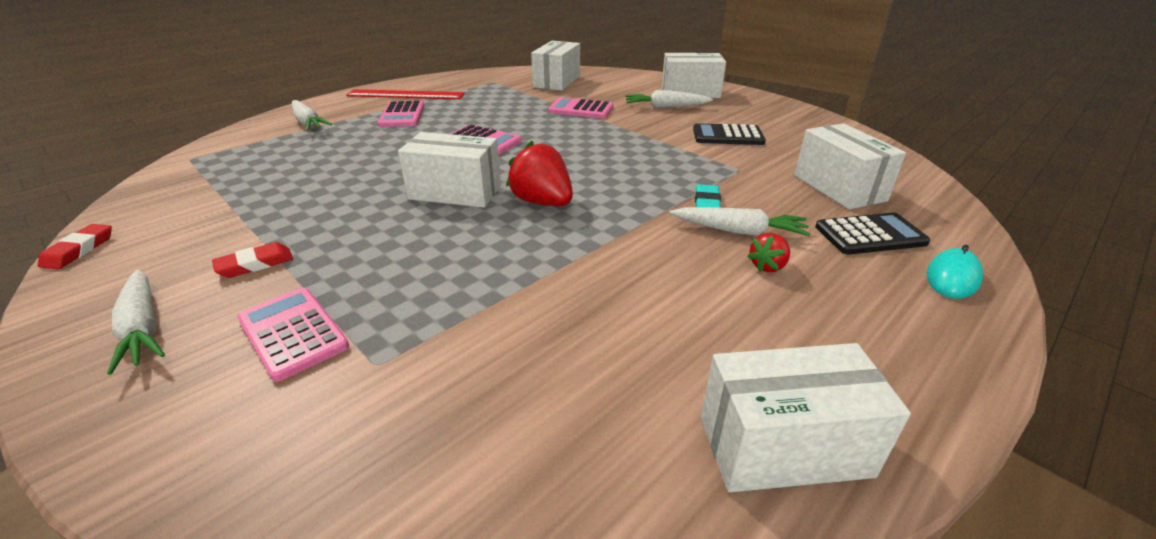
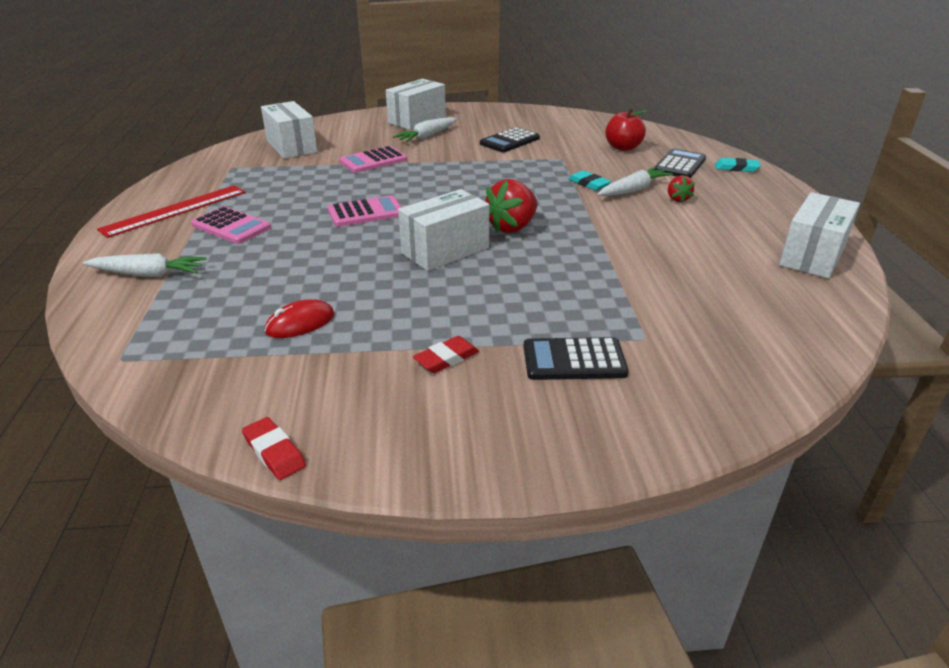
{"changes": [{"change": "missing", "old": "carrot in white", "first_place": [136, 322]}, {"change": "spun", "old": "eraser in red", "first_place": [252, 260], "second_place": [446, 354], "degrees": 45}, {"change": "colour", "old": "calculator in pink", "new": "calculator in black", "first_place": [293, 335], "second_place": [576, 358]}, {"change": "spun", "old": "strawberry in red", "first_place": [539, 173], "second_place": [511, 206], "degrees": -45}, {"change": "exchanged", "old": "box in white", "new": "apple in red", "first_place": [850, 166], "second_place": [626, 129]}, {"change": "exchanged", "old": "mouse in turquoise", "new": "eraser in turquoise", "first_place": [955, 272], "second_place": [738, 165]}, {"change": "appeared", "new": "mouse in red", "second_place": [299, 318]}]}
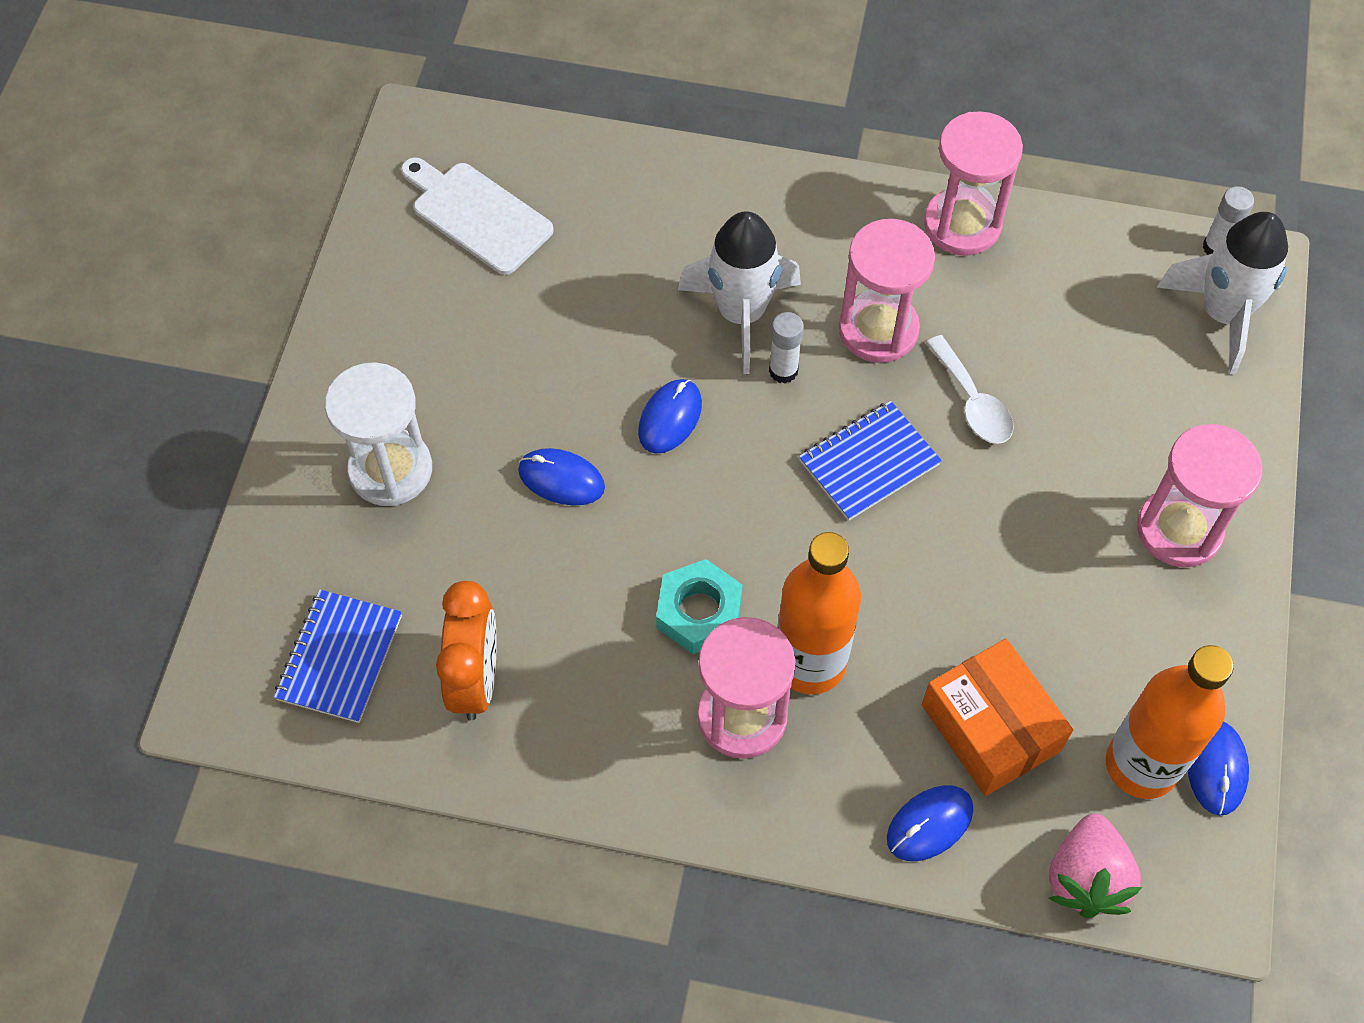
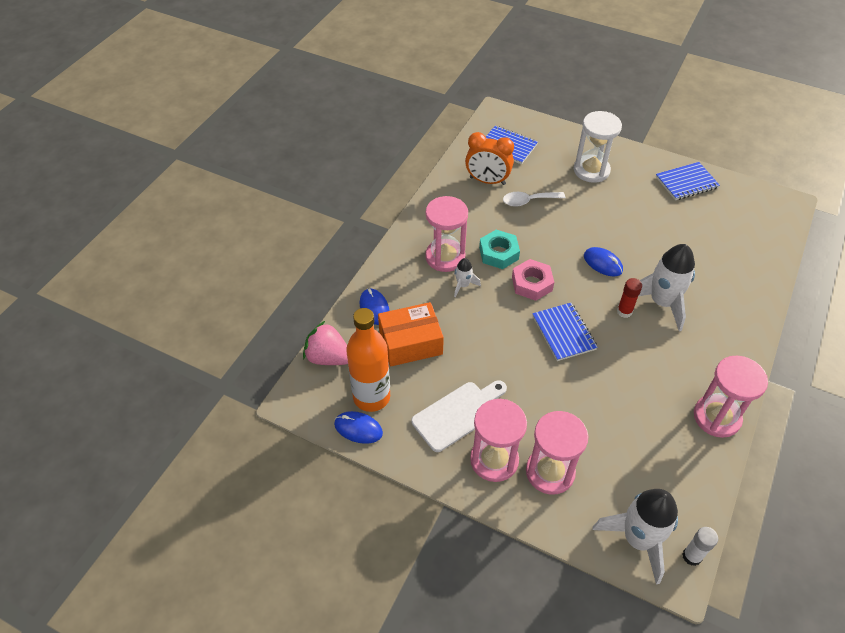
{"changes": [{"change": "relocated", "old": "cutting board in white", "first_place": [477, 216], "second_place": [459, 416]}, {"change": "missing", "old": "mouse in blue", "first_place": [561, 477]}, {"change": "colour", "old": "glue stick in white", "new": "glue stick in red", "first_place": [786, 347], "second_place": [629, 298]}, {"change": "exchanged", "old": "bottle in orange", "new": "rocket in white", "first_place": [819, 613], "second_place": [467, 277]}, {"change": "relocated", "old": "hourglass in pink", "first_place": [887, 291], "second_place": [557, 453]}, {"change": "relocated", "old": "spoon in white", "first_place": [970, 389], "second_place": [534, 199]}, {"change": "appeared", "new": "nut in pink", "second_place": [533, 280]}, {"change": "appeared", "new": "notebook in blue", "second_place": [688, 181]}]}
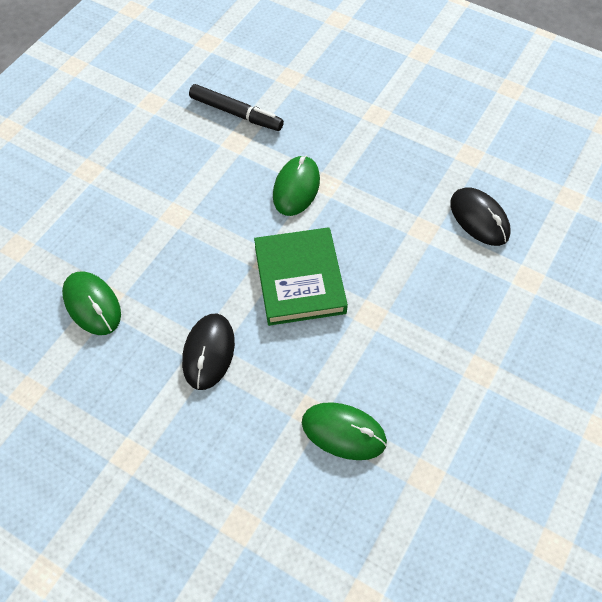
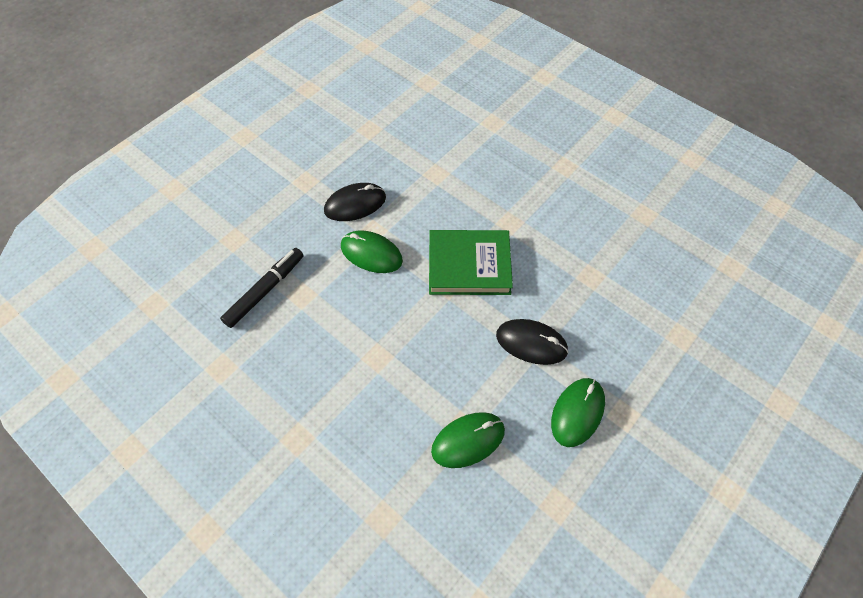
{"changes": [{"change": "relocated", "old": "mouse in green", "first_place": [344, 431], "second_place": [578, 412]}, {"change": "relocated", "old": "mouse in black", "first_place": [480, 217], "second_place": [355, 202]}]}
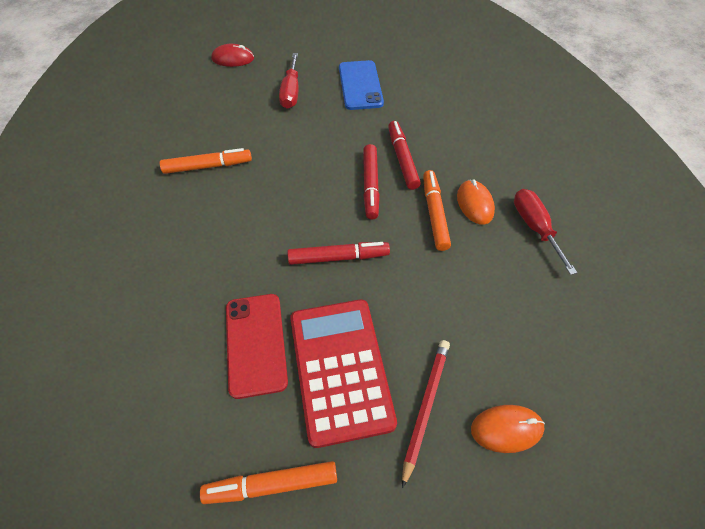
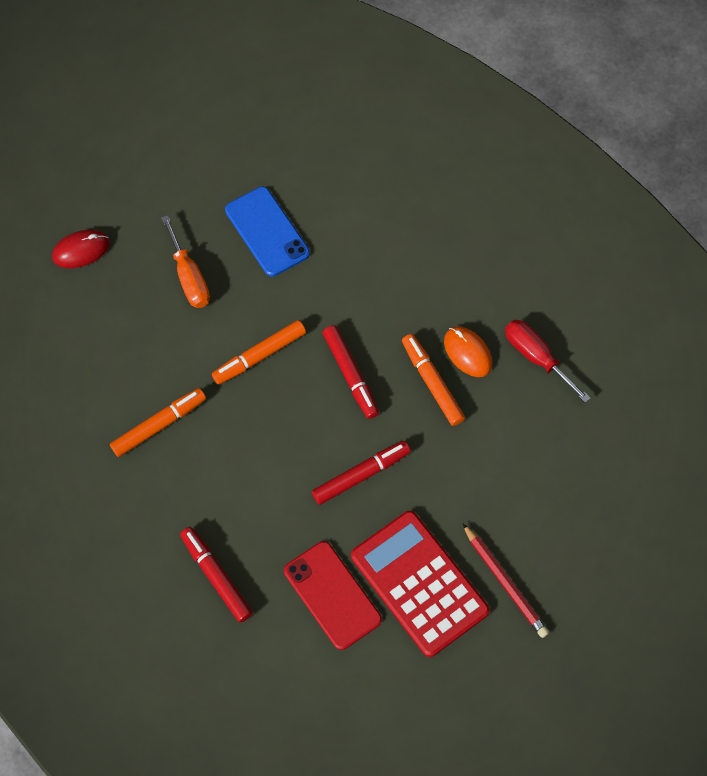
{"changes": [{"change": "relocated", "old": "marker in orange", "first_place": [268, 482], "second_place": [259, 352]}, {"change": "colour", "old": "screwdriver in red", "new": "screwdriver in orange", "first_place": [289, 81], "second_place": [185, 261]}, {"change": "relocated", "old": "marker in red", "first_place": [404, 155], "second_place": [216, 575]}, {"change": "spun", "old": "pencil in red", "first_place": [426, 414], "second_place": [506, 581], "degrees": 150}, {"change": "missing", "old": "mouse in orange", "first_place": [508, 429]}]}
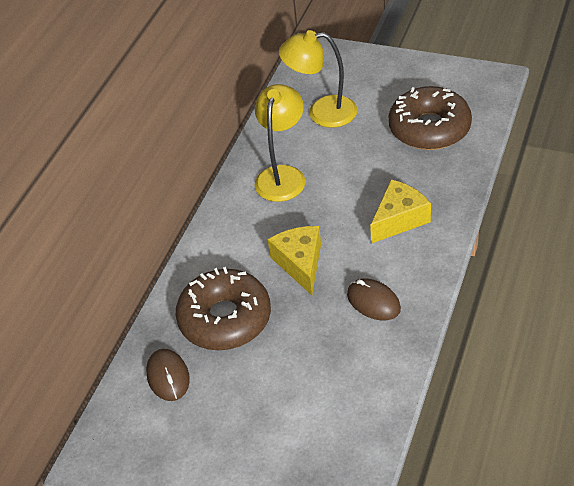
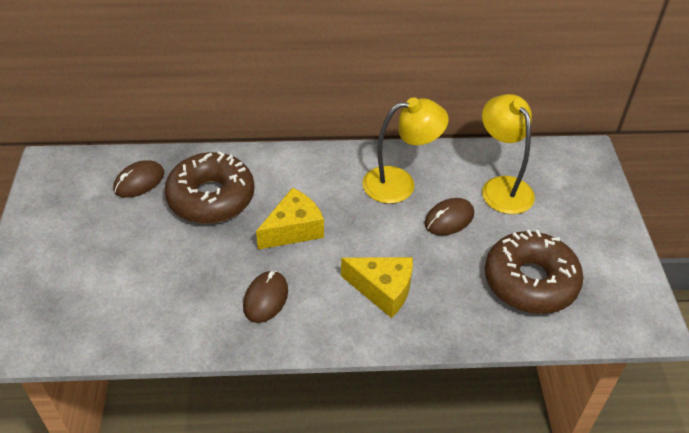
{"changes": [{"change": "appeared", "new": "mouse in brown", "second_place": [449, 216]}]}
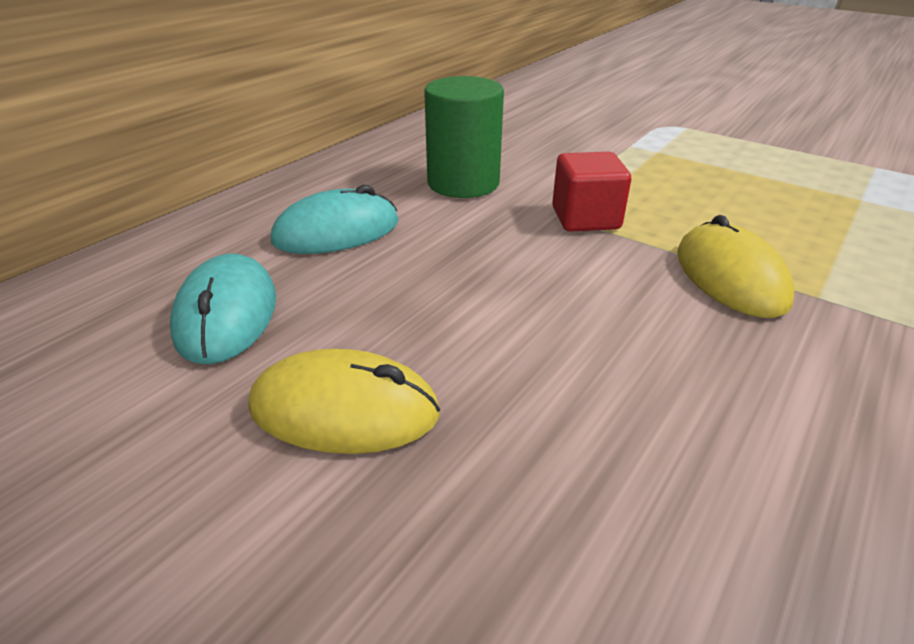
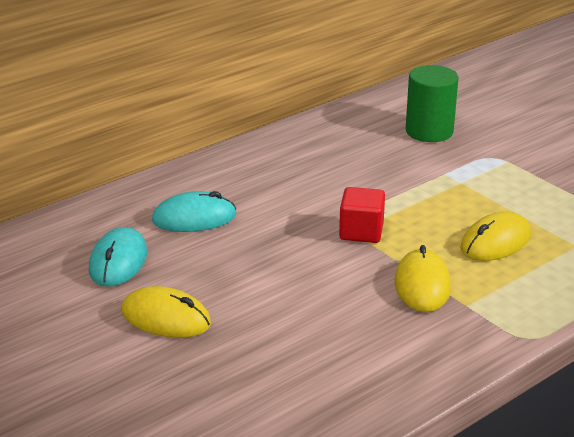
{"changes": [{"change": "relocated", "old": "cylinder in green", "first_place": [464, 137], "second_place": [432, 103]}, {"change": "appeared", "new": "mouse in yellow", "second_place": [496, 236]}]}
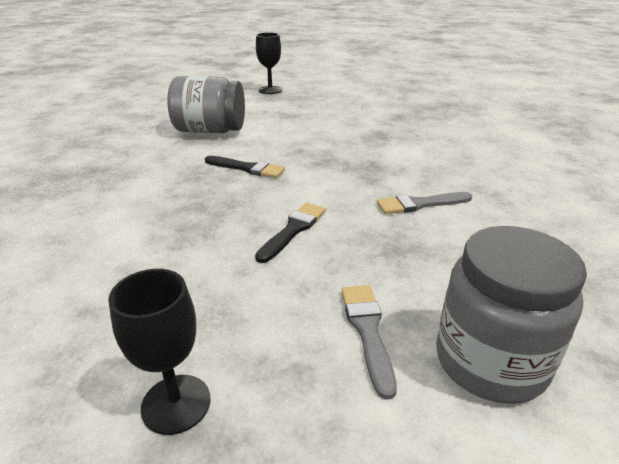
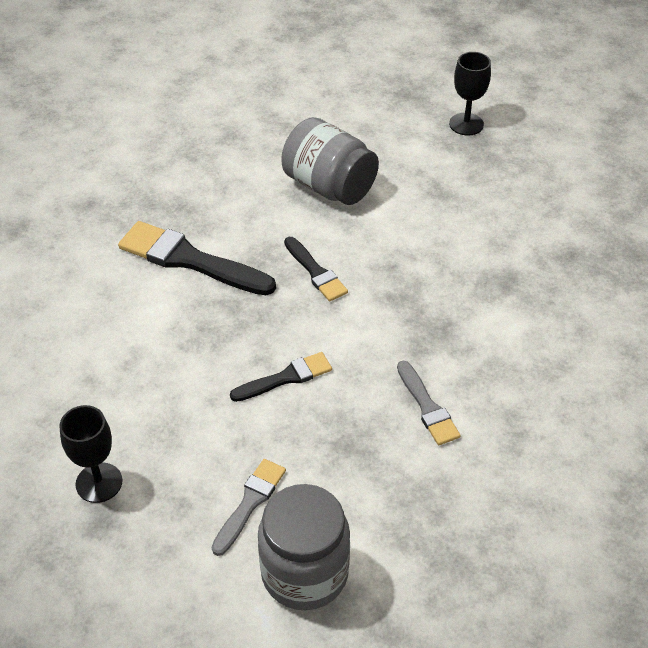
{"changes": [{"change": "spun", "old": "brush in grey", "first_place": [424, 203], "second_place": [429, 403], "degrees": -135}, {"change": "appeared", "new": "brush in black", "second_place": [197, 258]}]}
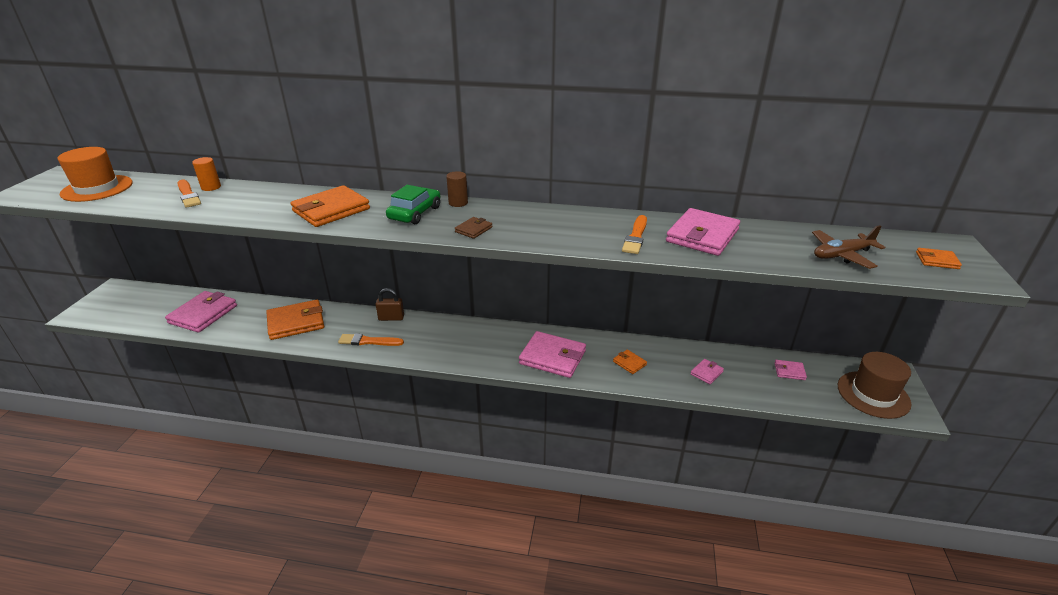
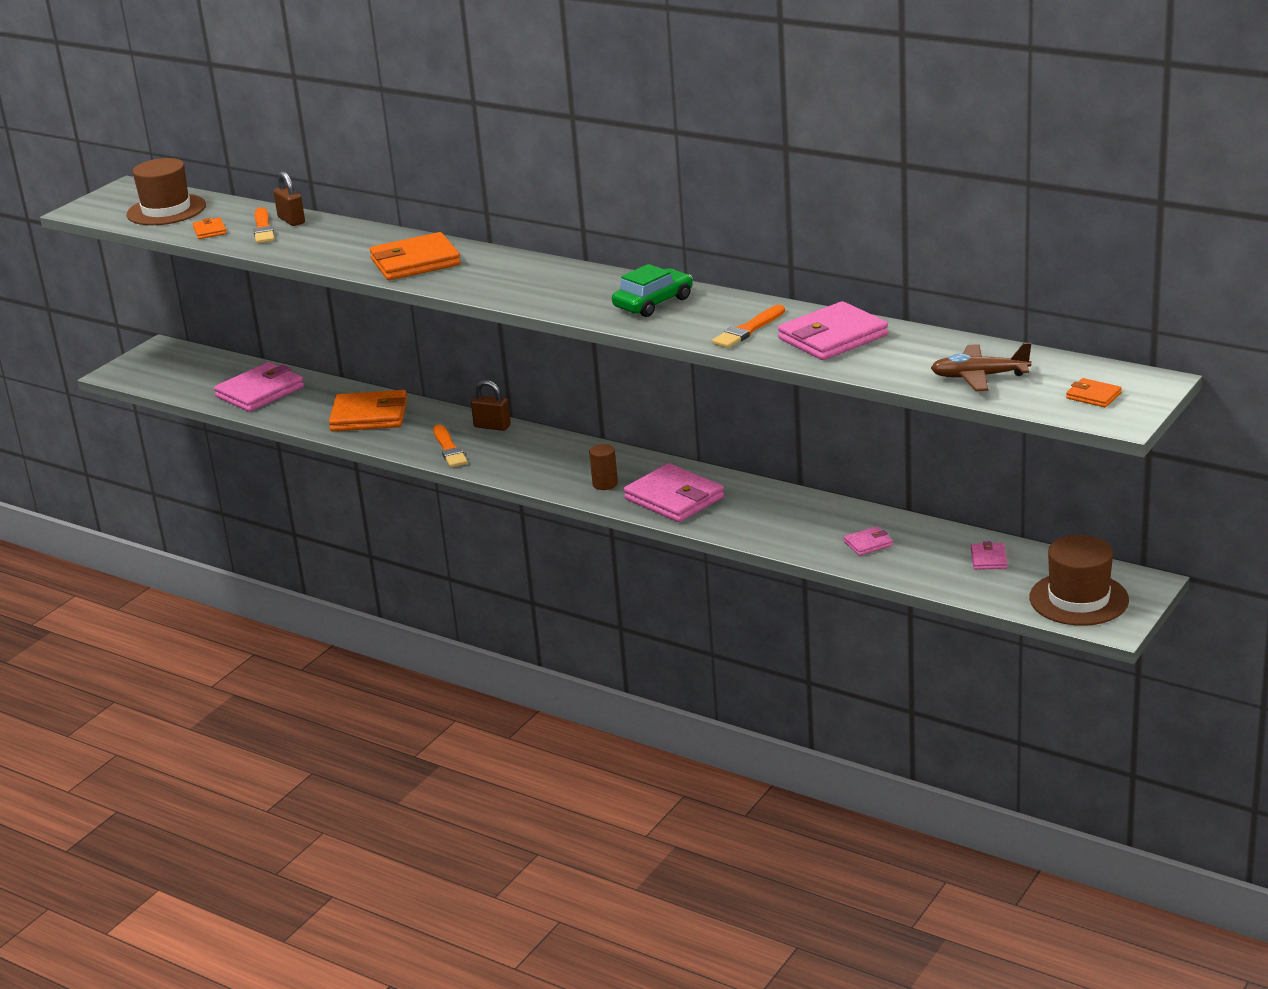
{"changes": [{"change": "colour", "old": "hat in orange", "new": "hat in brown", "first_place": [95, 174], "second_place": [166, 191]}, {"change": "exchanged", "old": "cylinder in orange", "new": "padlock in brown", "first_place": [206, 174], "second_place": [289, 199]}, {"change": "spun", "old": "brush in orange", "first_place": [371, 339], "second_place": [450, 445], "degrees": -135}, {"change": "relocated", "old": "car in green", "first_place": [413, 204], "second_place": [652, 290]}, {"change": "relocated", "old": "cylinder in brown", "first_place": [457, 189], "second_place": [603, 467]}, {"change": "missing", "old": "wallet in brown", "first_place": [473, 228]}, {"change": "relocated", "old": "wallet in orange", "first_place": [630, 361], "second_place": [210, 228]}, {"change": "spun", "old": "wallet in pink", "first_place": [791, 370], "second_place": [989, 555], "degrees": 60}]}
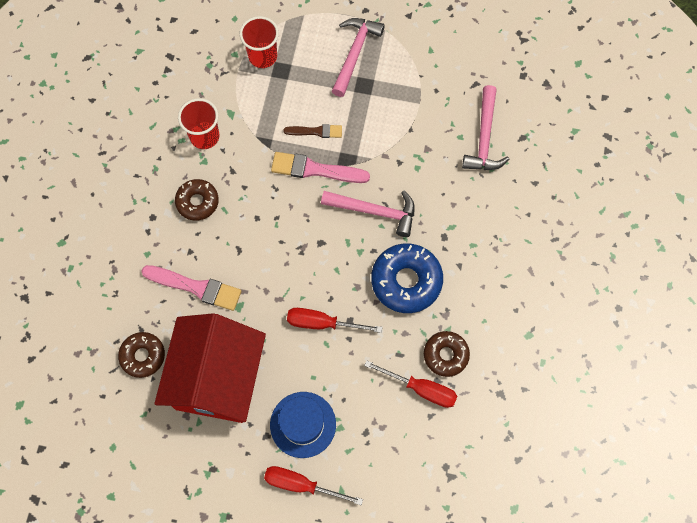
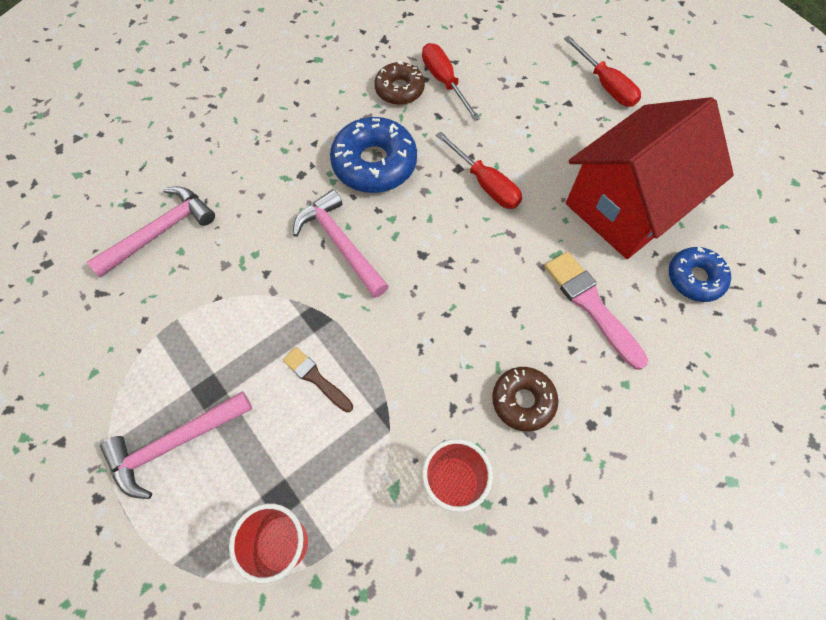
{"changes": [{"change": "colour", "old": "donut in brown", "new": "donut in blue", "first_place": [141, 355], "second_place": [700, 274]}, {"change": "missing", "old": "hat in blue", "first_place": [303, 425]}, {"change": "missing", "old": "brush in pink", "first_place": [320, 167]}]}
